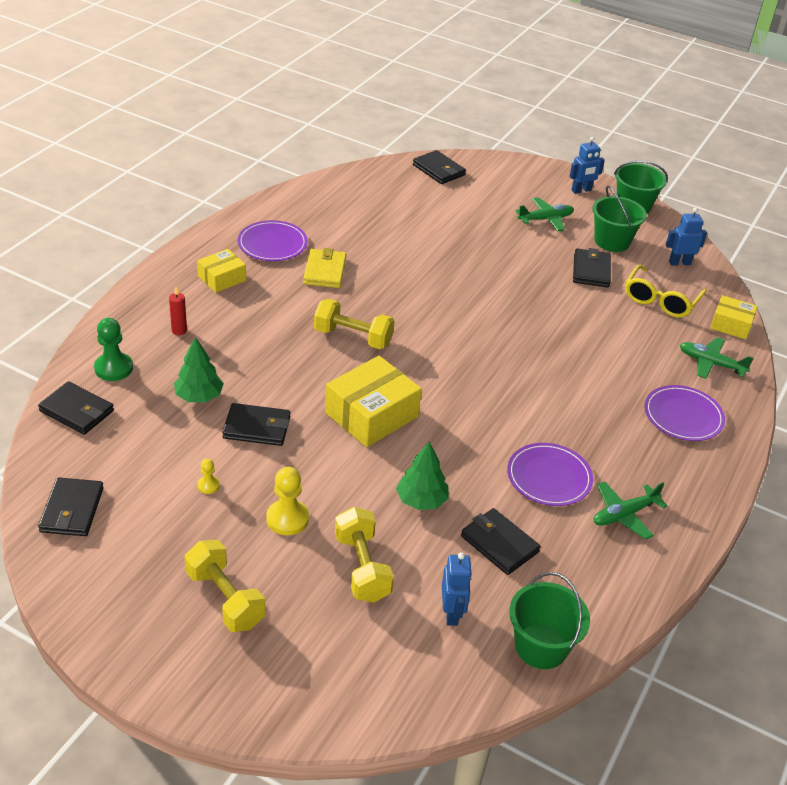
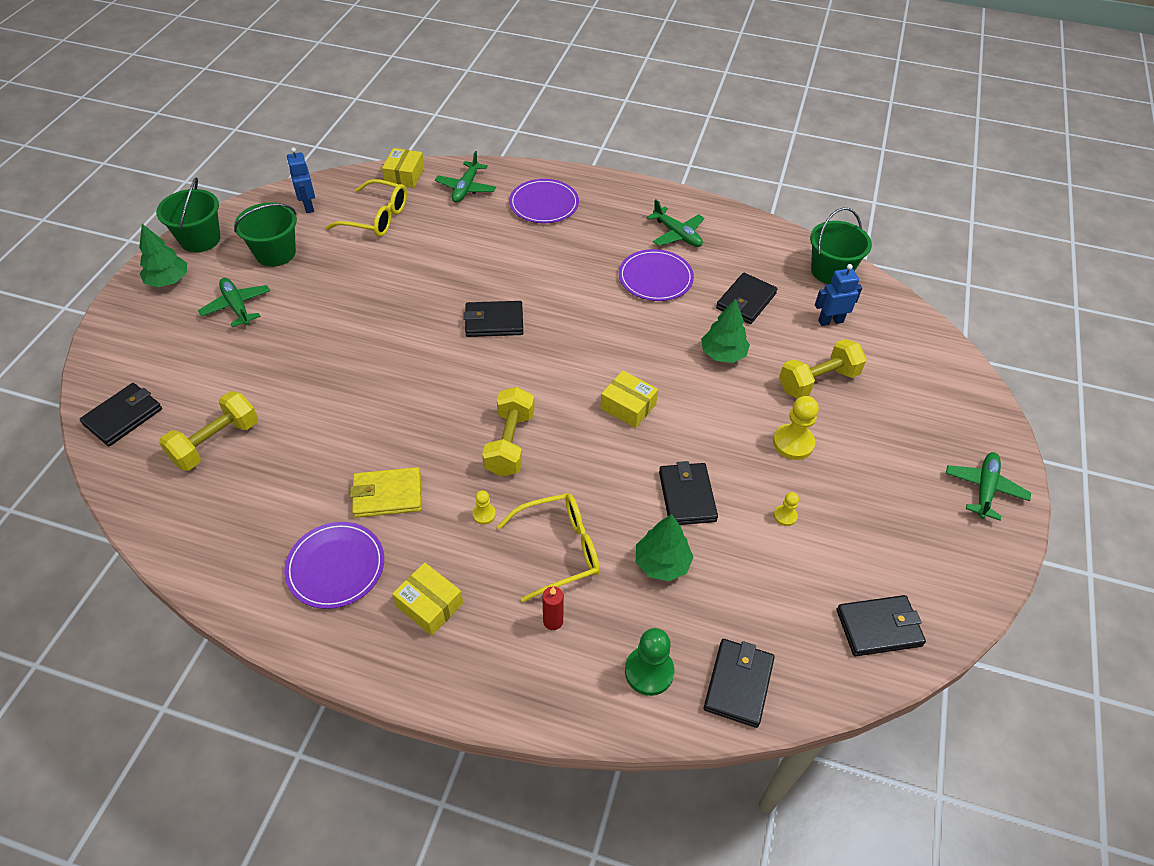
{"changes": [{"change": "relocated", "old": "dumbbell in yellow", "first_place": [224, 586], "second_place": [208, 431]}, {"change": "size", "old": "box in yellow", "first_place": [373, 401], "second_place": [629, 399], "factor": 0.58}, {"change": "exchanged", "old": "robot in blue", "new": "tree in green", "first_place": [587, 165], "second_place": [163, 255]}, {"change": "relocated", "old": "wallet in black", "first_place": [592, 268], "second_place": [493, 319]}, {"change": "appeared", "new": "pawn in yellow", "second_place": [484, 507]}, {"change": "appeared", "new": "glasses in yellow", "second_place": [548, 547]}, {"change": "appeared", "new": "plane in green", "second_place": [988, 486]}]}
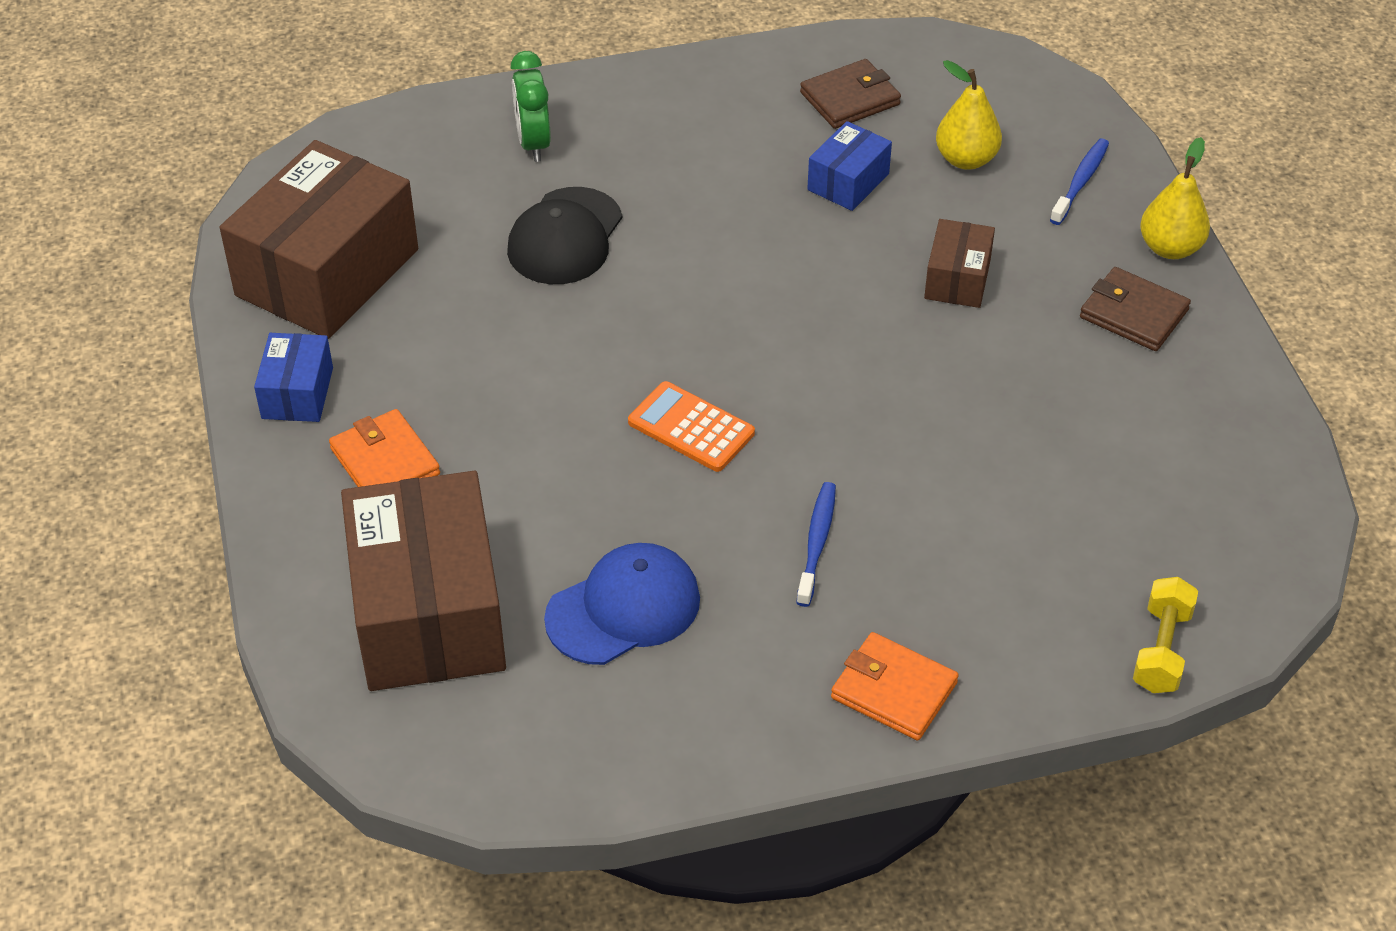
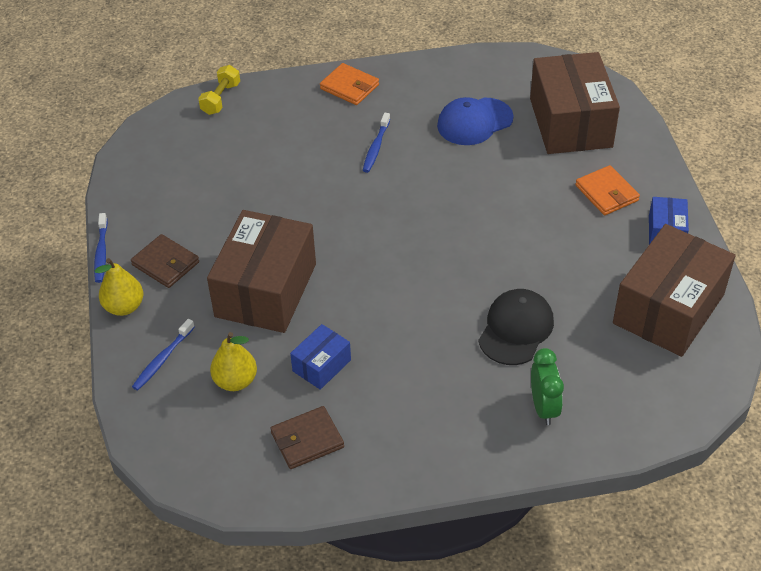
{"changes": [{"change": "missing", "old": "calculator in orange", "first_place": [691, 426]}, {"change": "size", "old": "box in brown", "first_place": [959, 263], "second_place": [261, 271], "factor": 2.1}, {"change": "appeared", "new": "toothbrush in blue", "second_place": [101, 248]}]}
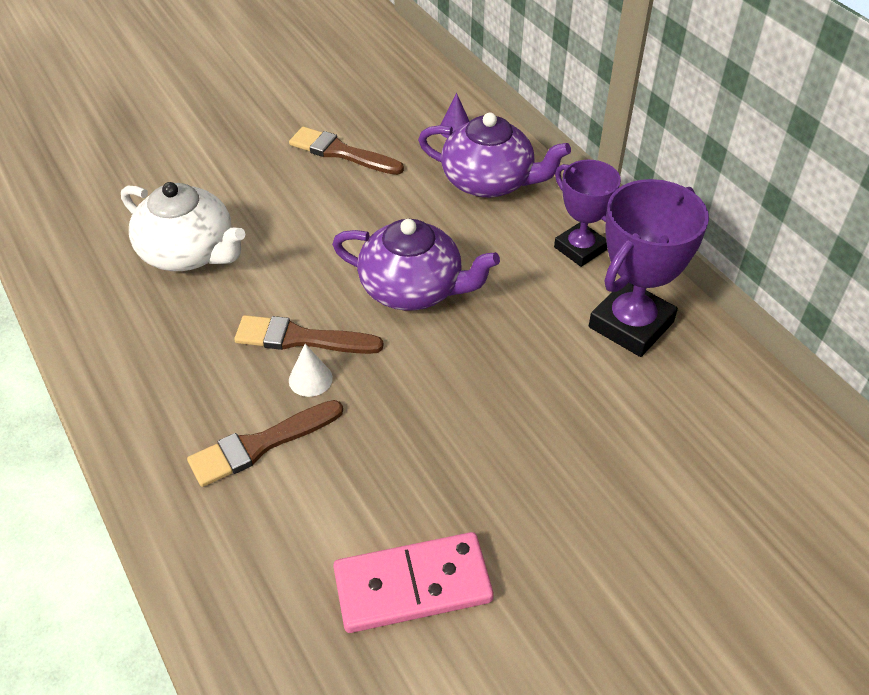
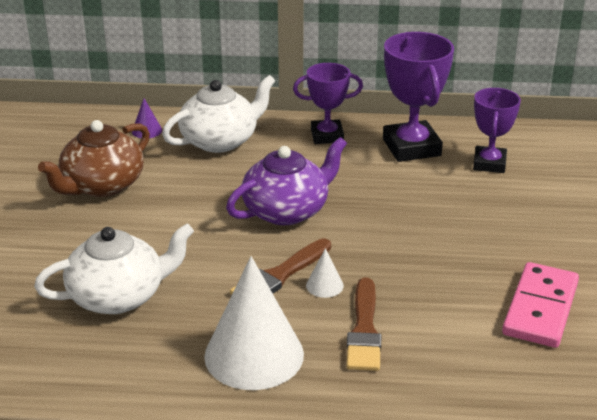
{"changes": [{"change": "exchanged", "old": "brush in brown", "new": "teapot in brown", "first_place": [346, 151], "second_place": [94, 158]}, {"change": "colour", "old": "teapot in purple", "new": "teapot in white", "first_place": [494, 155], "second_place": [218, 114]}, {"change": "appeared", "new": "cone in white", "second_place": [254, 323]}, {"change": "appeared", "new": "trophy in purple", "second_place": [497, 130]}]}
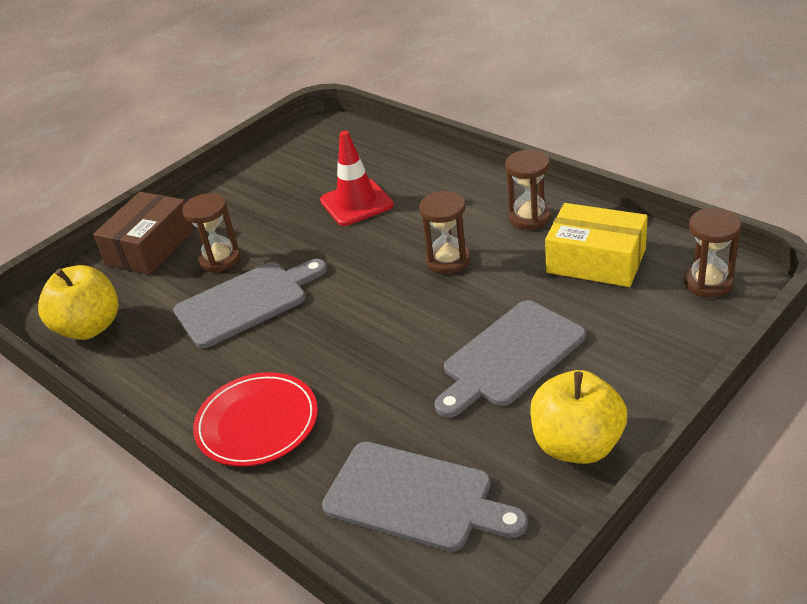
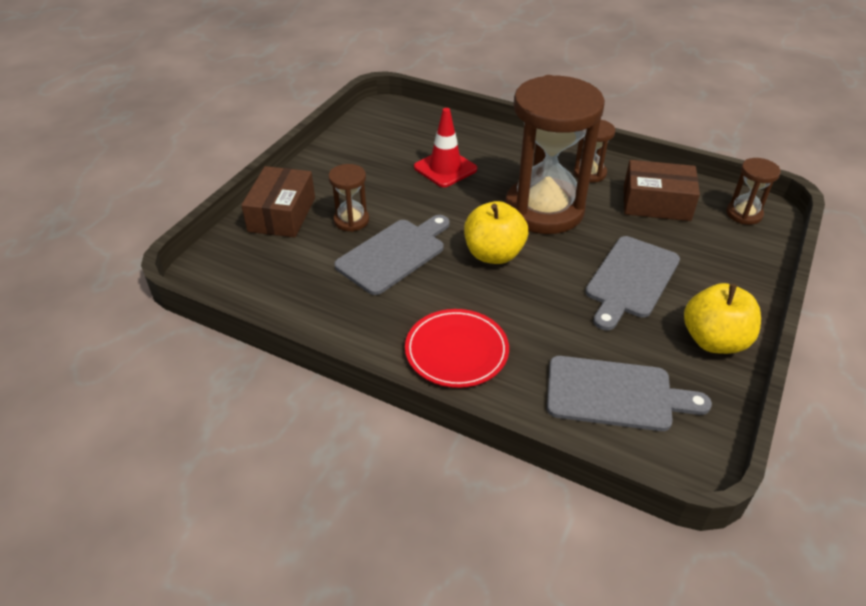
{"changes": [{"change": "relocated", "old": "apple in yellow", "first_place": [78, 302], "second_place": [496, 232]}, {"change": "size", "old": "hourglass in brown", "first_place": [444, 232], "second_place": [555, 154], "factor": 2.27}, {"change": "colour", "old": "box in yellow", "new": "box in brown", "first_place": [596, 245], "second_place": [662, 190]}]}
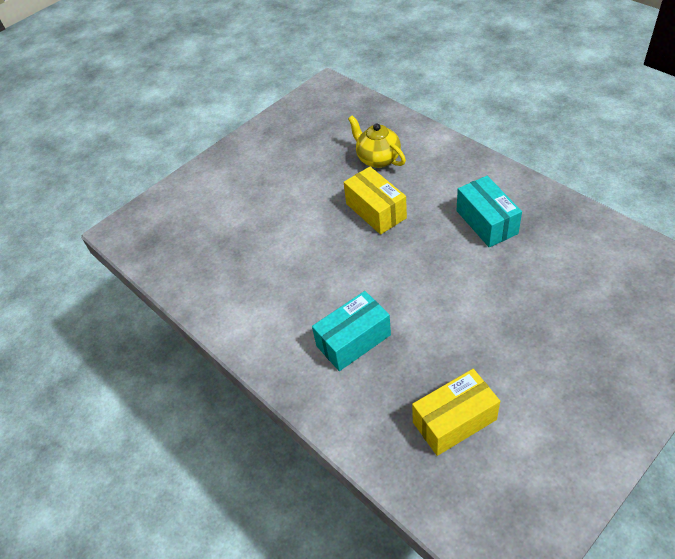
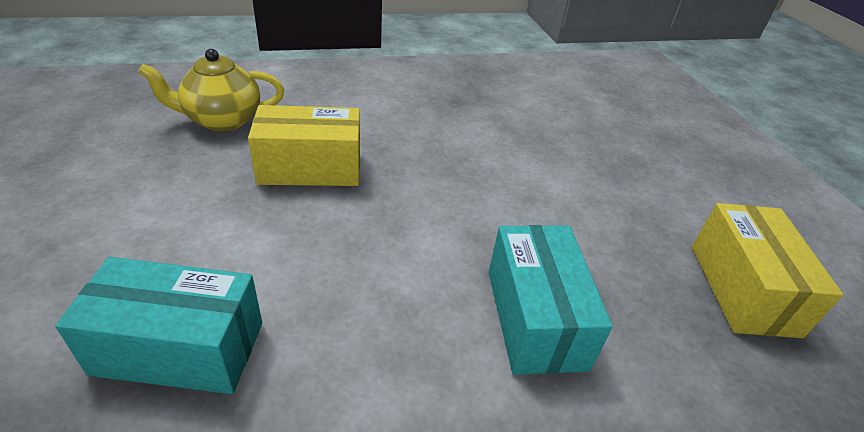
{"changes": [{"change": "relocated", "old": "box in turquoise", "first_place": [489, 211], "second_place": [158, 325]}]}
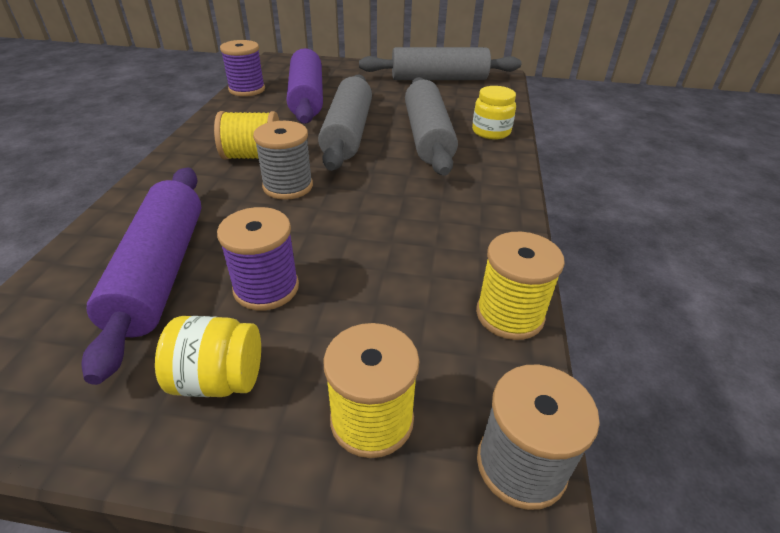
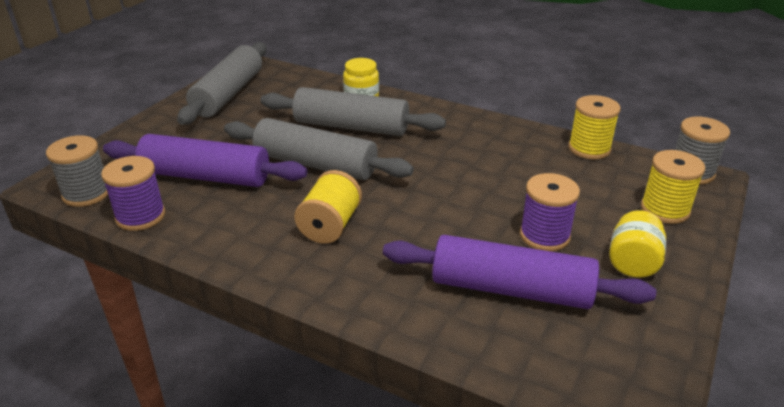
{"changes": [{"change": "relocated", "old": "spool in grey", "first_place": [283, 160], "second_place": [77, 171]}]}
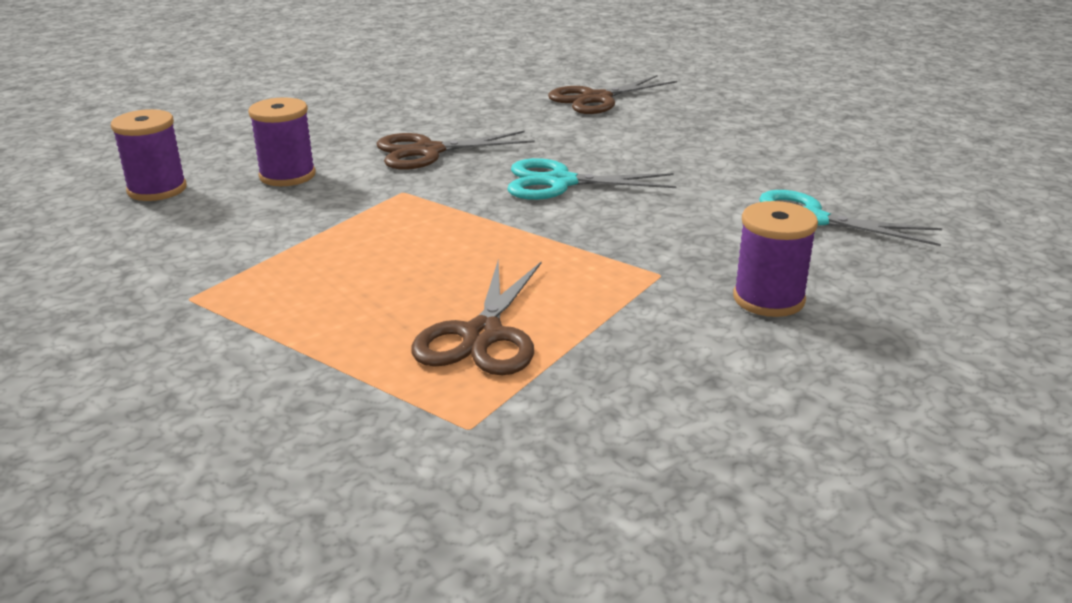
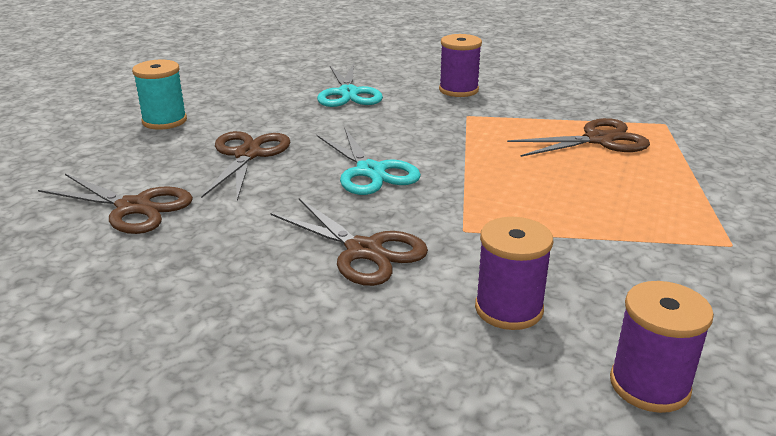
{"changes": [{"change": "appeared", "new": "spool in turquoise", "second_place": [159, 95]}, {"change": "appeared", "new": "scissors in brown", "second_place": [245, 166]}]}
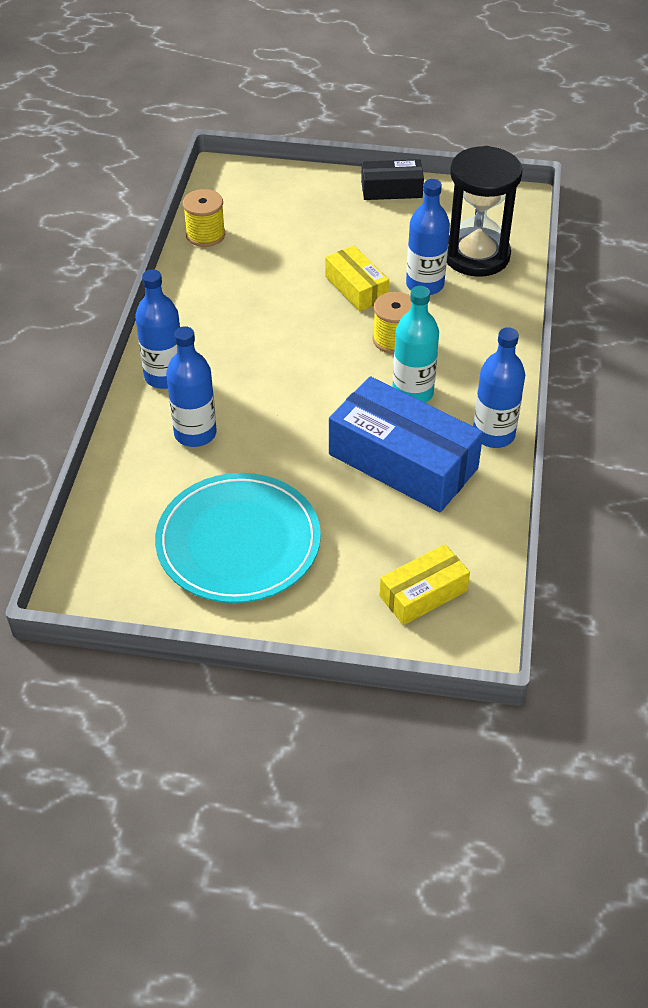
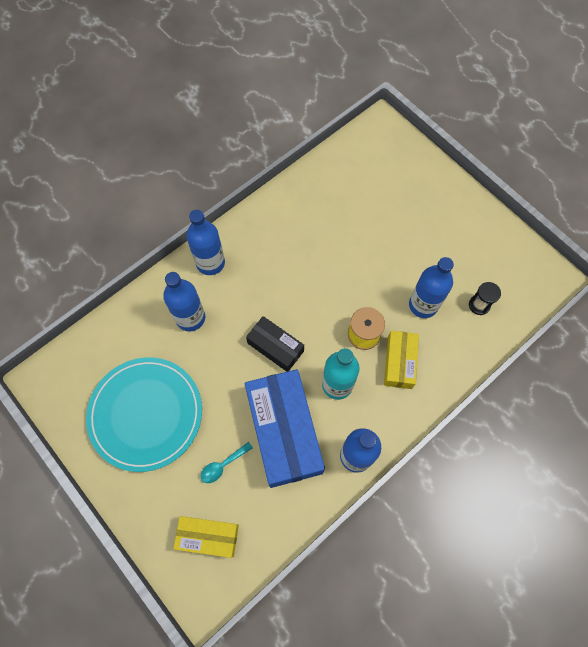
{"changes": [{"change": "missing", "old": "spool in yellow", "first_place": [204, 218]}, {"change": "relocated", "old": "box in yellow", "first_place": [357, 278], "second_place": [401, 360]}, {"change": "relocated", "old": "box in black", "first_place": [392, 179], "second_place": [275, 344]}, {"change": "size", "old": "hourglass in black", "first_place": [485, 211], "second_place": [485, 298], "factor": 0.4}, {"change": "appeared", "new": "spoon in turquoise", "second_place": [226, 462]}]}
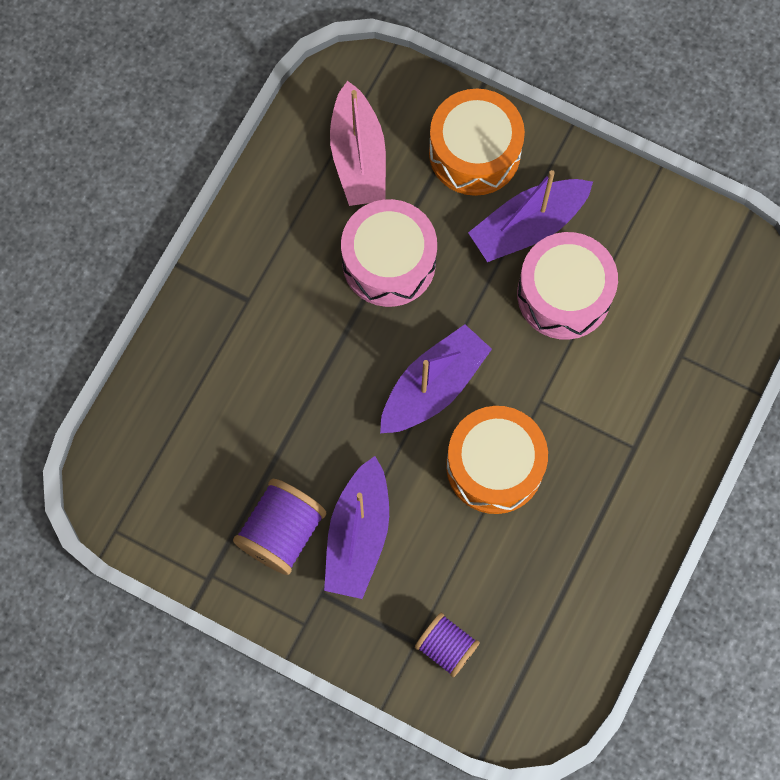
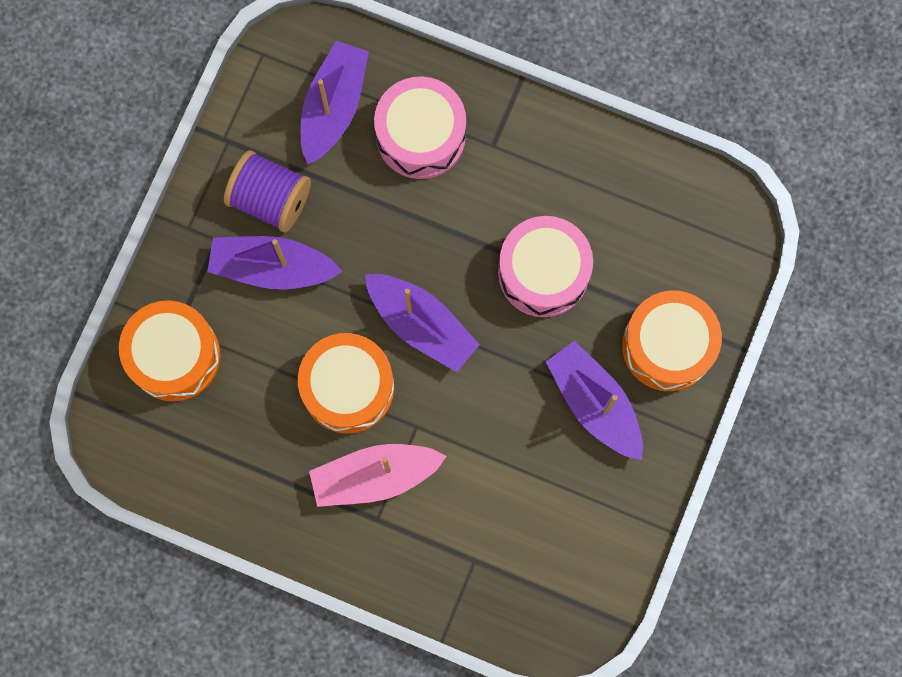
{"changes": [{"change": "relocated", "old": "boat in pink", "first_place": [358, 143], "second_place": [378, 475]}, {"change": "exchanged", "old": "spool in purple", "new": "drum in orange", "first_place": [447, 645], "second_place": [169, 350]}, {"change": "relocated", "old": "drum in pink", "first_place": [567, 286], "second_place": [420, 127]}, {"change": "appeared", "new": "boat in purple", "second_place": [335, 102]}]}
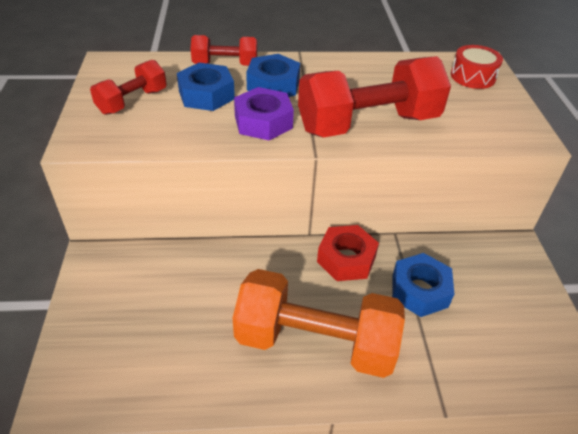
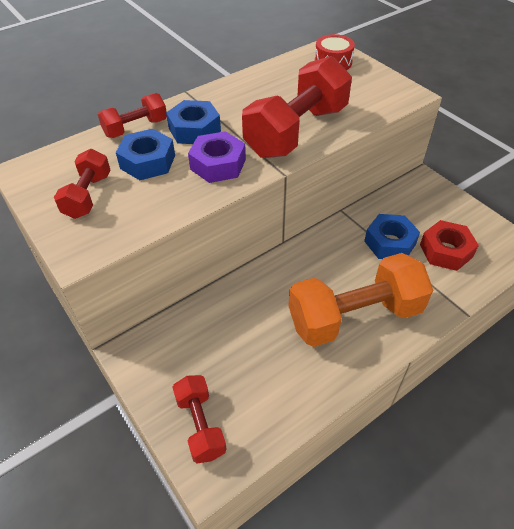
{"changes": [{"change": "relocated", "old": "nut in red", "first_place": [348, 253], "second_place": [449, 245]}, {"change": "appeared", "new": "dumbbell in red", "second_place": [199, 419]}]}
